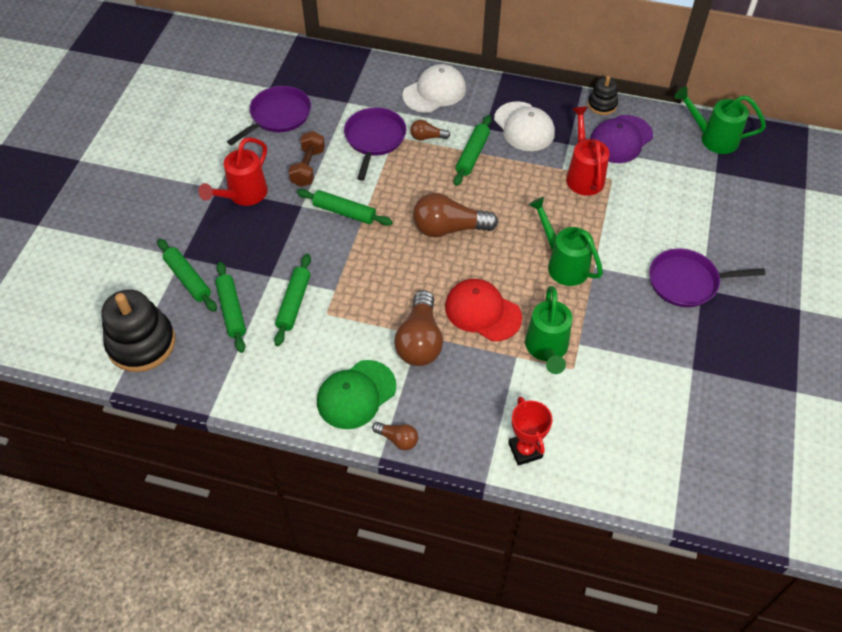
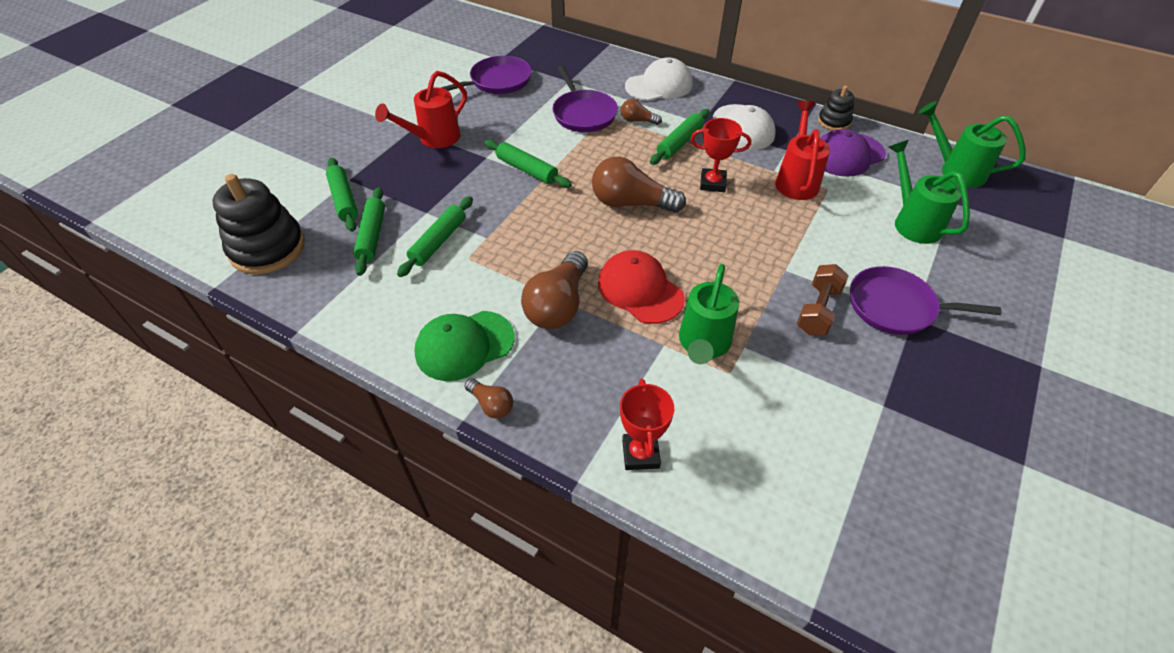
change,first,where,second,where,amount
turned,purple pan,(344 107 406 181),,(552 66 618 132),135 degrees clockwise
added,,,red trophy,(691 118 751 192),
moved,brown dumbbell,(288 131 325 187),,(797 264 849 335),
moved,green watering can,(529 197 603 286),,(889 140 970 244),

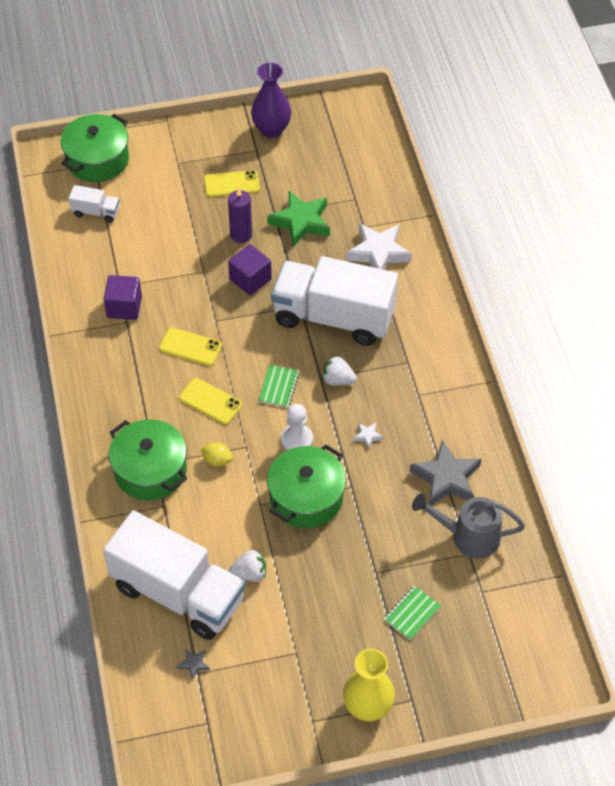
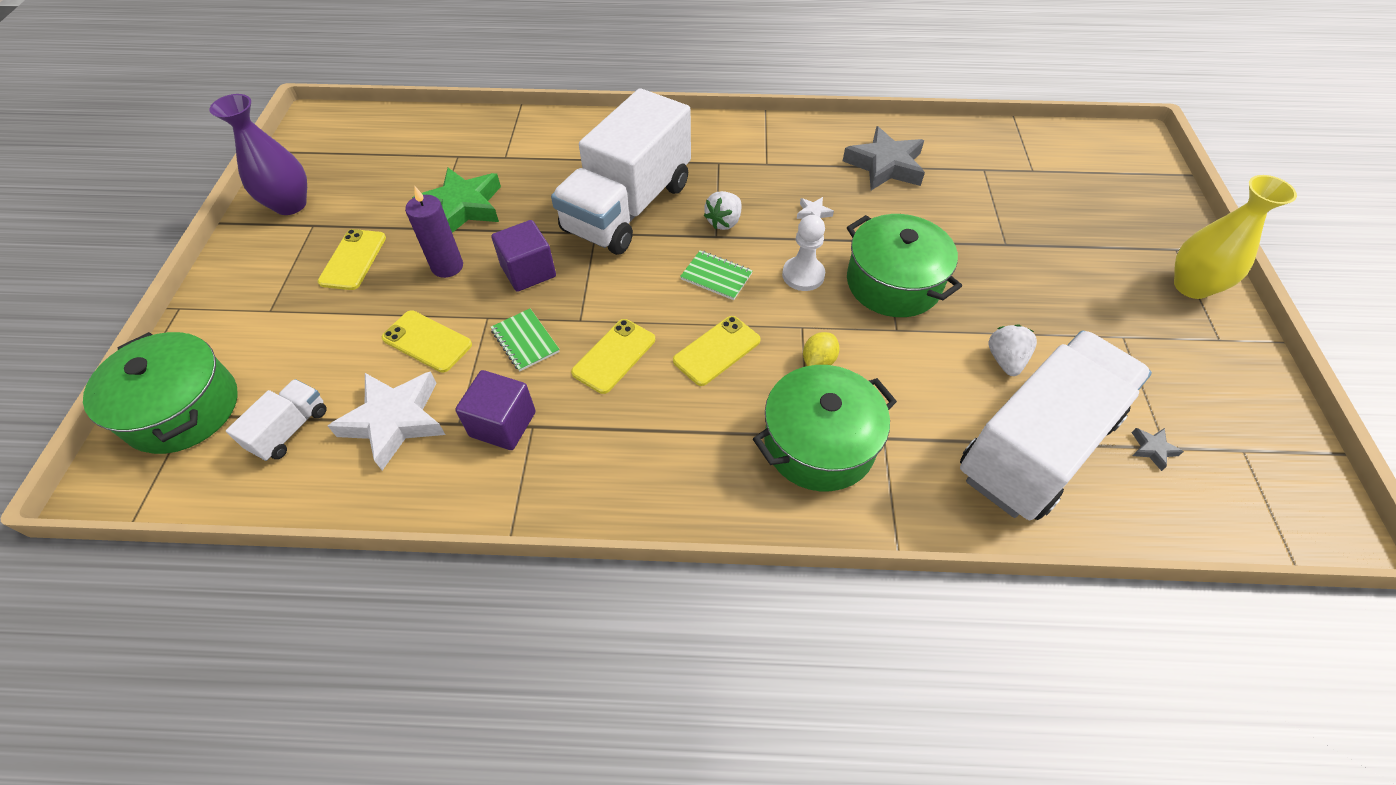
change,first,where,second,where,amount
moved,white star,(346 223 412 270),,(328 371 445 470),
added,,,yellow phone,(382 310 472 372),
moved,green notebook,(384 586 441 640),,(491 308 560 372),
removed,grey watering can,(412 493 525 559),,,

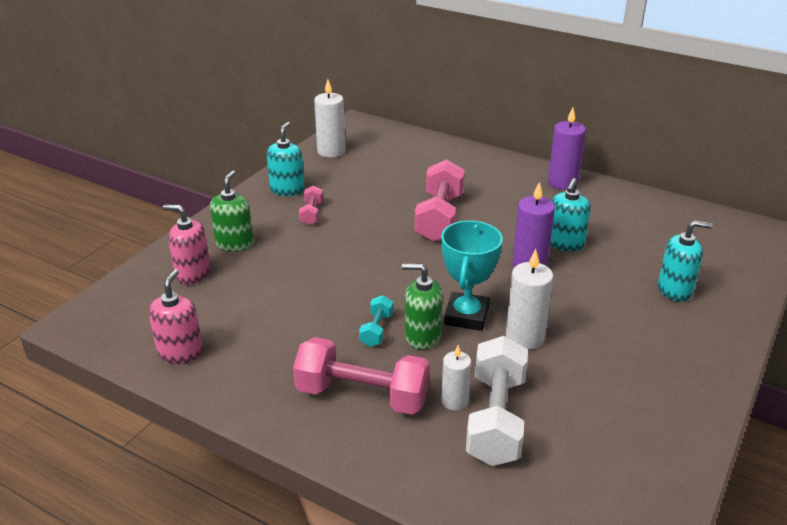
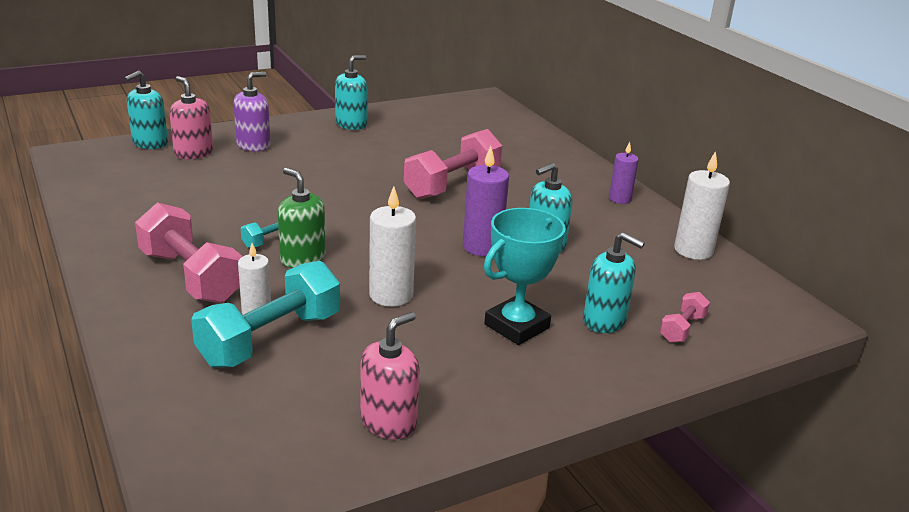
change,first,where,second,where,amount
added,,,turquoise soap dispenser,(124 71 168 149),
recoloured,white dumbbell,(466 336 528 466),turquoise dumbbell,(191 261 340 368),
recoloured,green soap dispenser,(210 171 254 252),purple soap dispenser,(233 72 271 152),
moved,pink soap dispenser,(149 269 203 364),,(360 312 420 439),
moved,turquoise trophy,(441 220 503 331),,(484 208 566 345),
resized,purple candle,(548 108 586 190),,(609 142 639 204),x0.64
moved,pink dumbbell,(299 185 323 225),,(660 292 710 343),
moved,white candle,(314 79 345 158),,(674 151 730 260),

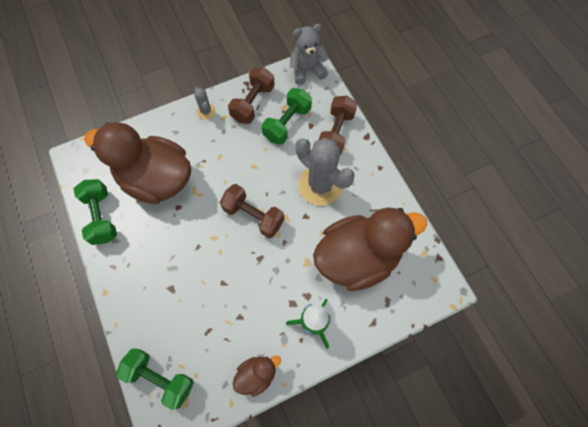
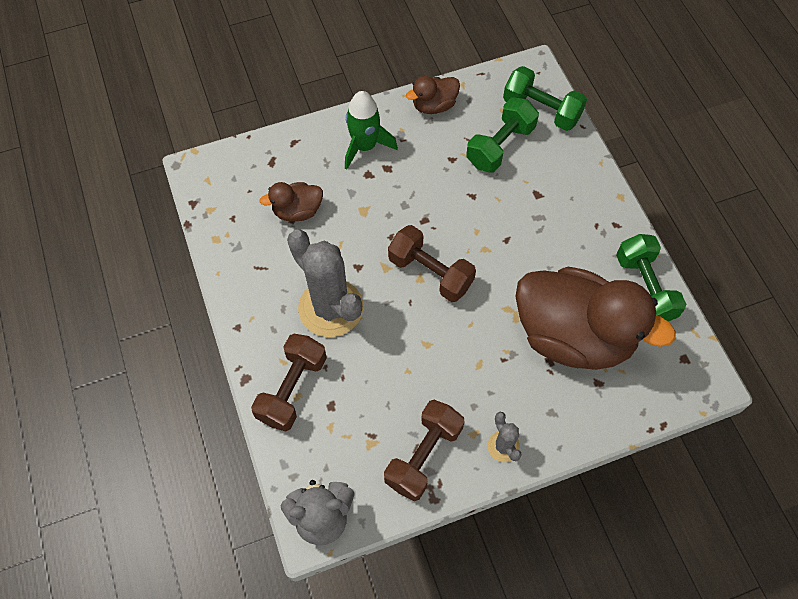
change,first,where,second,where,amount
resized,brown duck,(313 208 427 291),,(259 182 323 221),x0.44
moved,green dumbbell,(262 88 312 145),,(466 97 539 173),

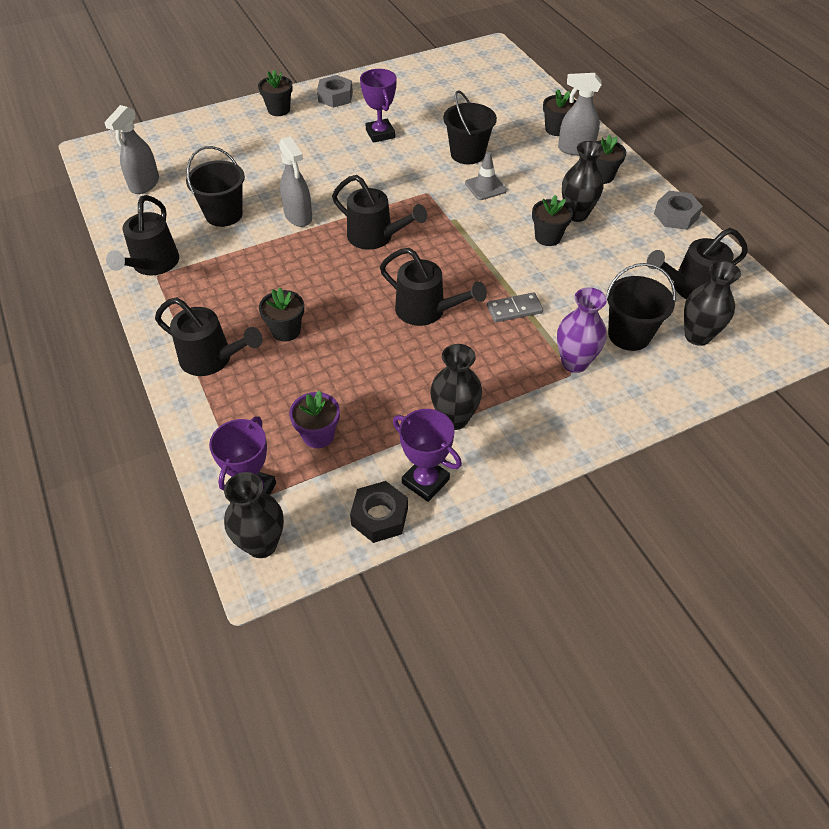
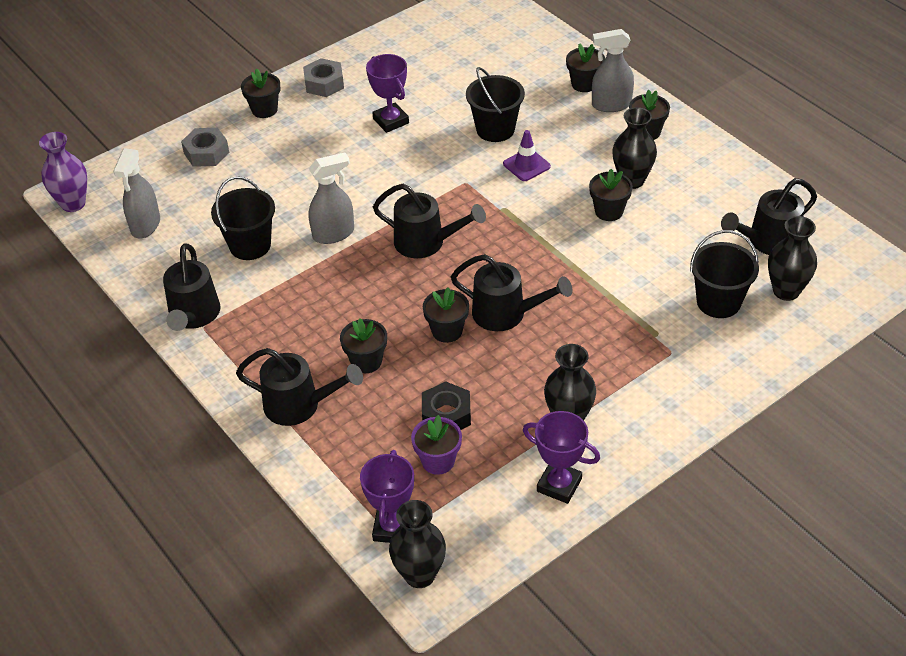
change,first,where,second,where,amount
moved,purple vase,(557 287 607 373),,(39 132 87 212),
moved,grey nut,(654 191 703 230),,(181 128 229 167),
turned,grey spray bottle,(279 136 312 227),,(309 152 354 244),75 degrees counterclockwise
moved,black nut,(350 481 408 543),,(422 381 471 430),
added,,,black flower pot,(423 287 469 343),
recoloured,grey traffic cone,(465 152 507 200),purple traffic cone,(503 130 551 181),
removed,grey domino,(487 292 543 322),,,

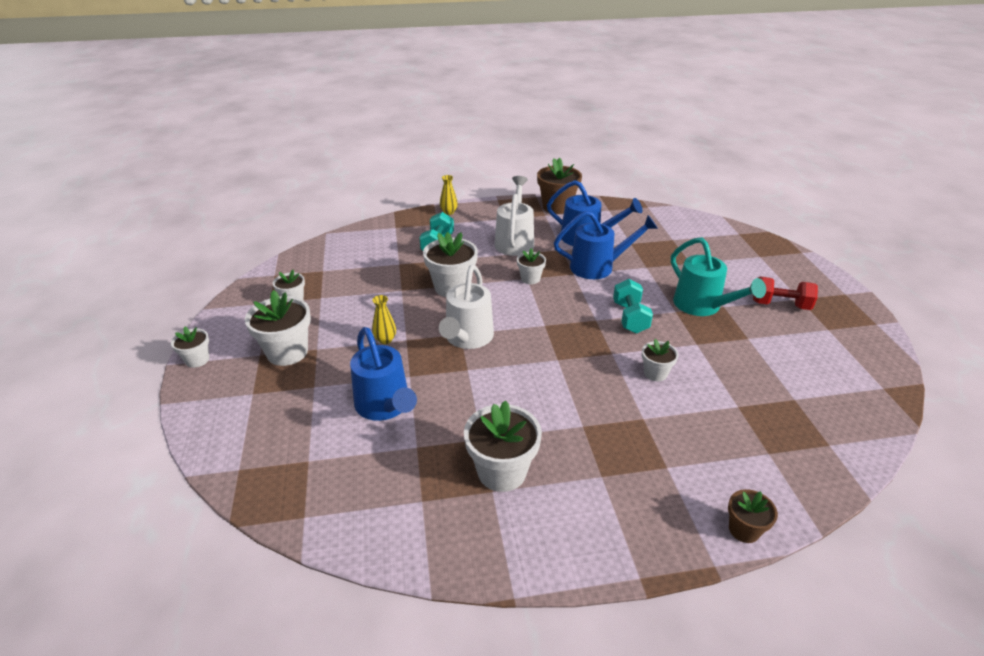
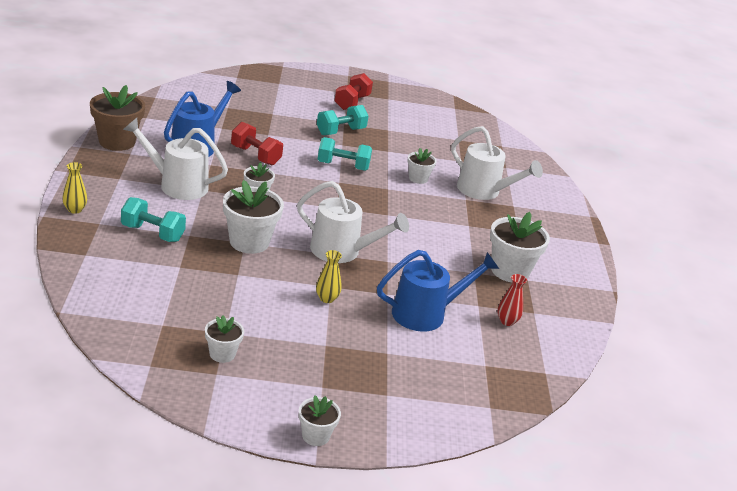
change,first,where,second,where,amount
replaced,blue watering can,(554 211 658 279),red dumbbell,(231 122 283 165),
replaced,turquoise watering can,(671 237 766 316),turquoise dumbbell,(317 105 369 135),
added,,,white watering can,(451 126 543 200),
added,,,red vase,(497 274 527 326),
removed,white flower pot,(245 290 311 366),,,
removed,brown flower pot,(728 489 778 543),,,

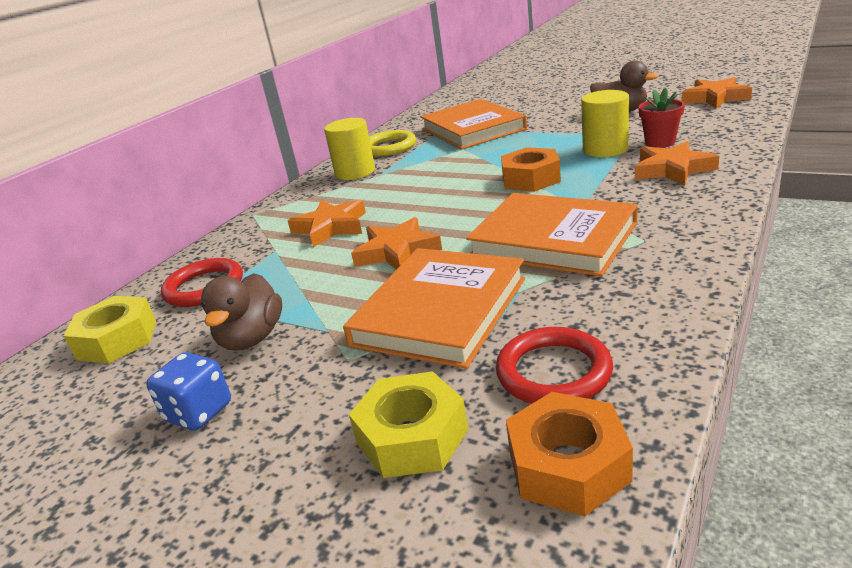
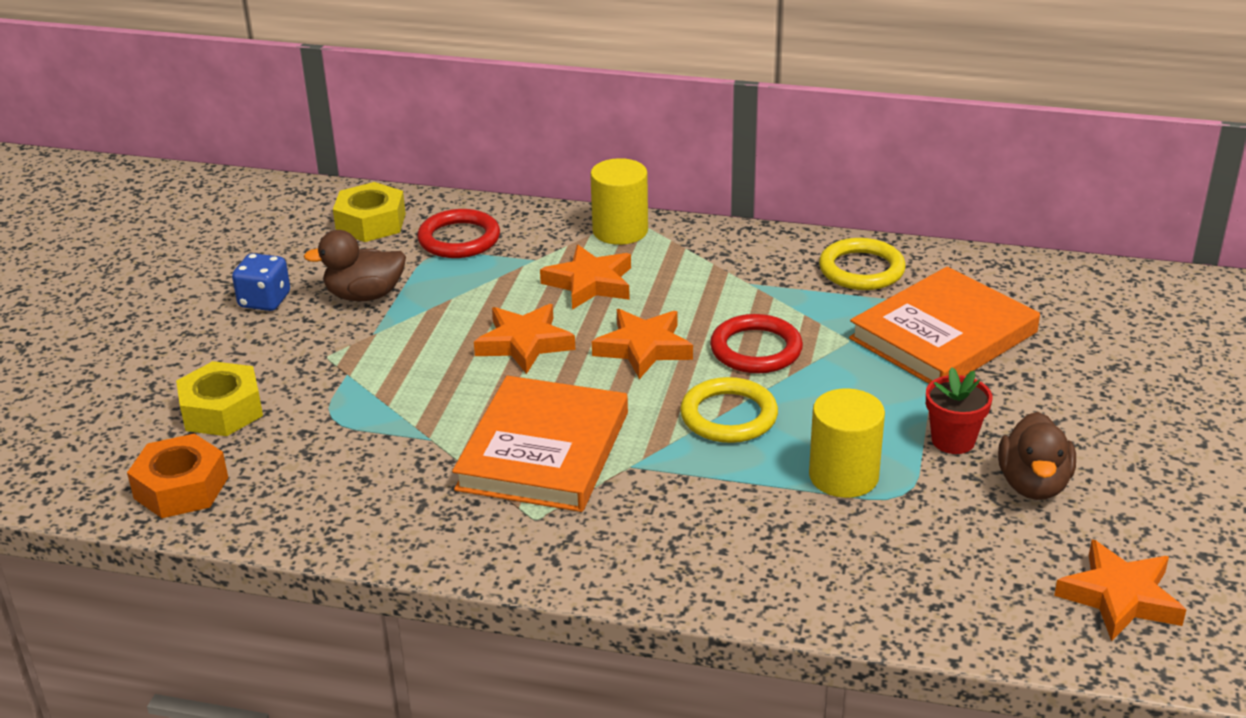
change,first,where,second,where,amount
moved,yellow cylinder,(324 118 375 180),,(590 158 648 245),
moved,orange star,(635 141 719 186),,(592 309 693 379),
replaced,orange nut,(501 147 561 192),yellow ring,(680 377 778 443),
moved,red ring,(496 327 613 404),,(710 314 803 373),
moved,red flower pot,(638 88 685 148),,(926 367 992 454),
removed,orange book,(343 248 525 369),,,

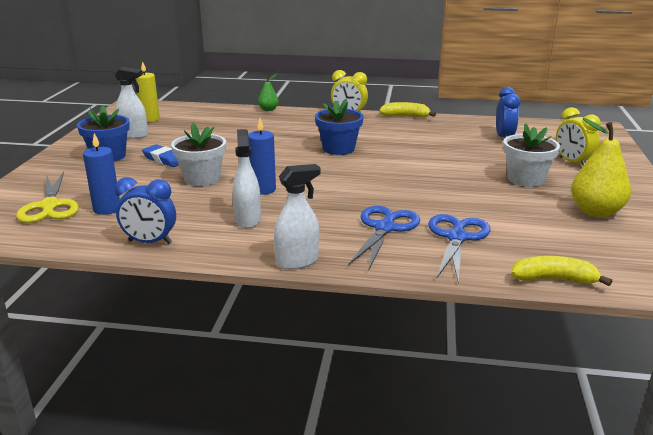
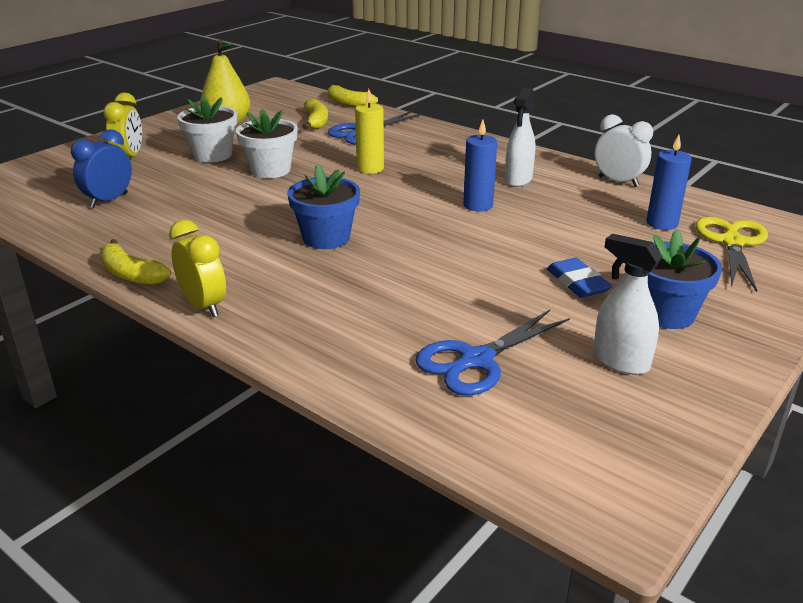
change,first,where,second,where,amount
moved,white flower pot,(171 123 226 186),,(236 109 297 178),
added,,,yellow banana,(302 98 328 129),
moved,yellow candle,(136 61 160 122),,(355 89 384 174),
moved,blue scissors,(348 206 420 269),,(415 310 570 396),
recoloured,blue clock,(115 177 176 244),white clock,(595 114 653 187),
removed,green pear,(258 74 279 111),,,
removed,white spray bottle,(274 164 321 270),,,

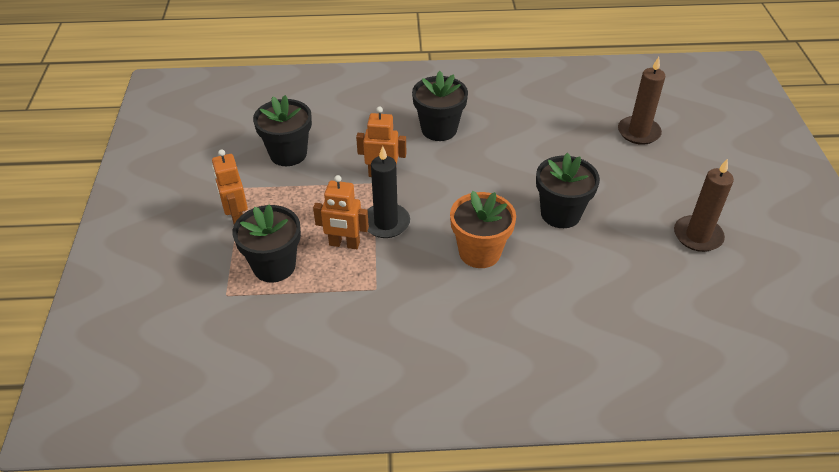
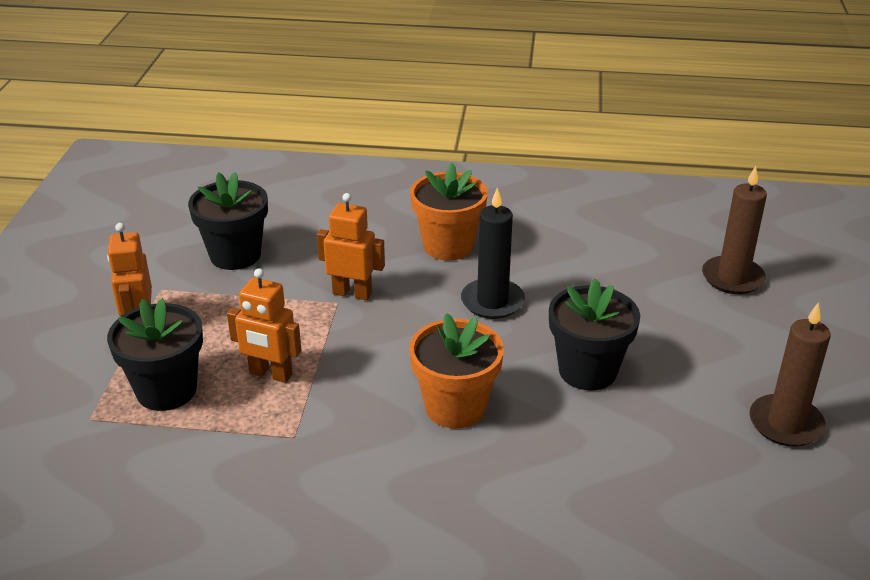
change,first,where,second,where,amount
recoloured,black flower pot,(412 71 468 141),orange flower pot,(410 163 488 261),
moved,black candle,(367 146 410 238),,(461 188 525 319),

